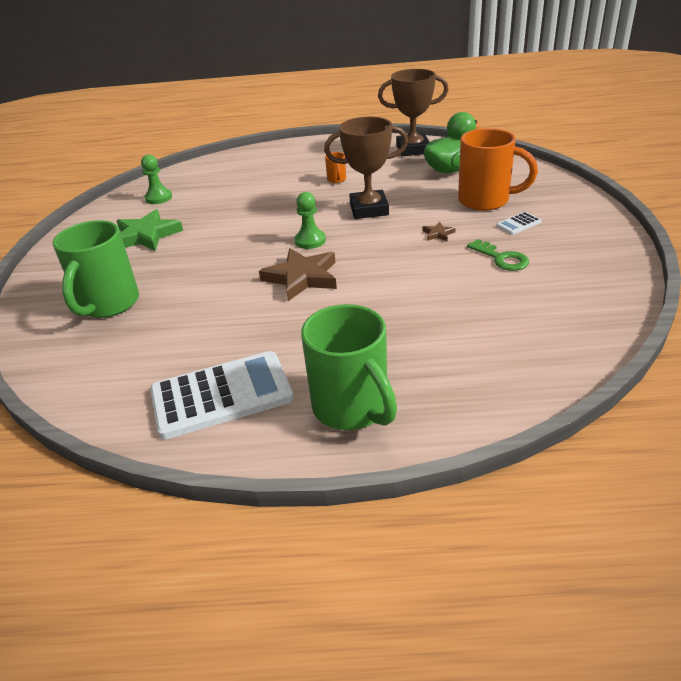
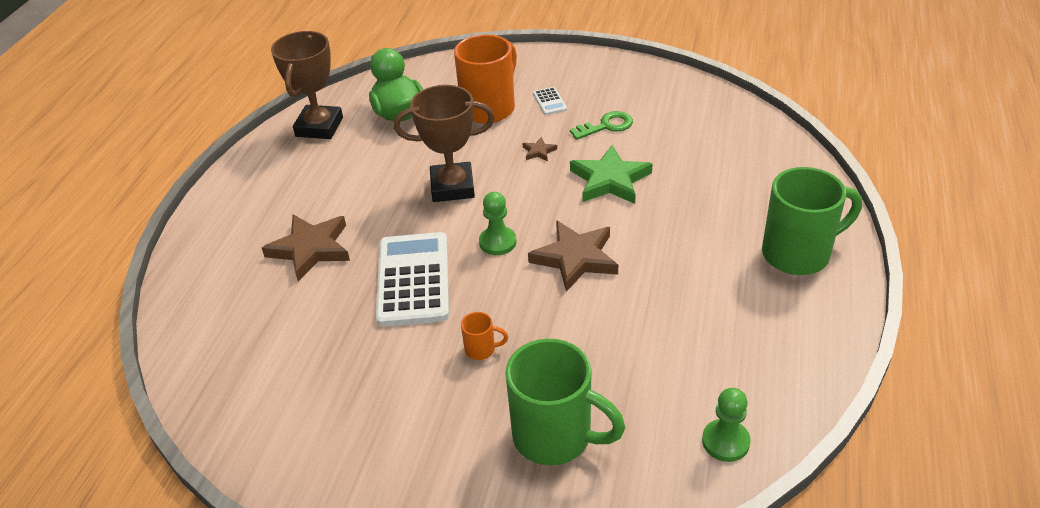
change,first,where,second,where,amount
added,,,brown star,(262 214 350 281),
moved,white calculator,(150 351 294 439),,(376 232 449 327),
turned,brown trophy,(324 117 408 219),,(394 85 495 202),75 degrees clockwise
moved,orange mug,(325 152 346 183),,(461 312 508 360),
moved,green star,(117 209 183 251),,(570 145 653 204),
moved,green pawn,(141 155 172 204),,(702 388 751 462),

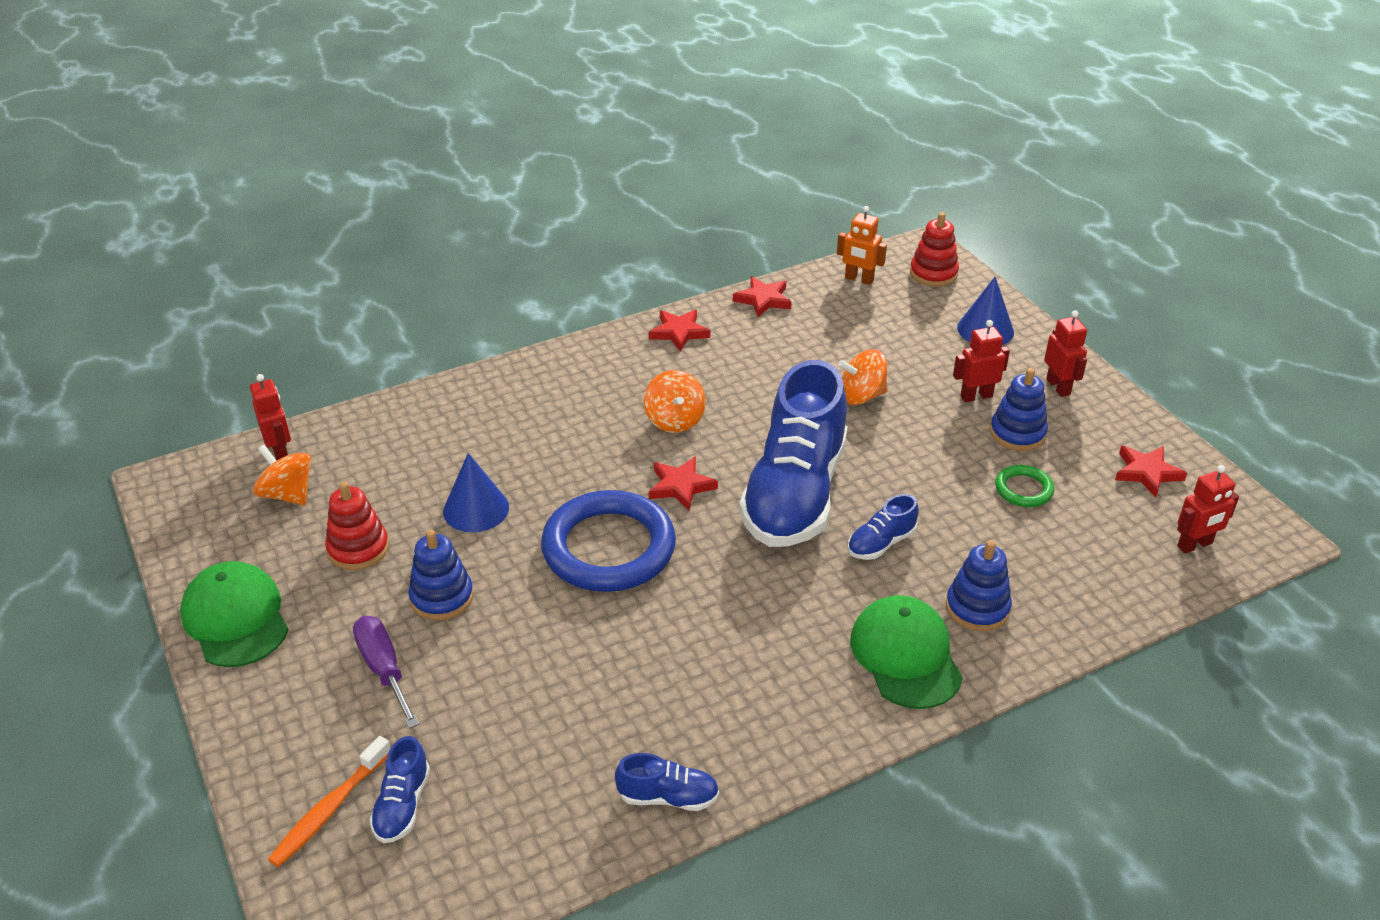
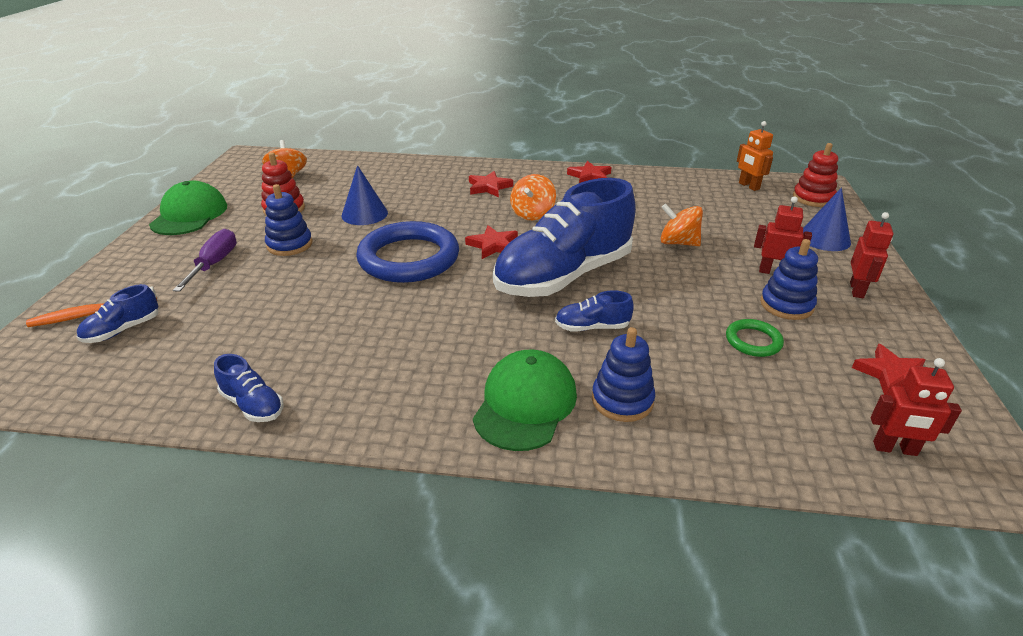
change,first,where,second,where,amount
moved,red star,(733 276 792 317),,(469 171 513 197),
removed,red robot,(250 374 291 461),,,

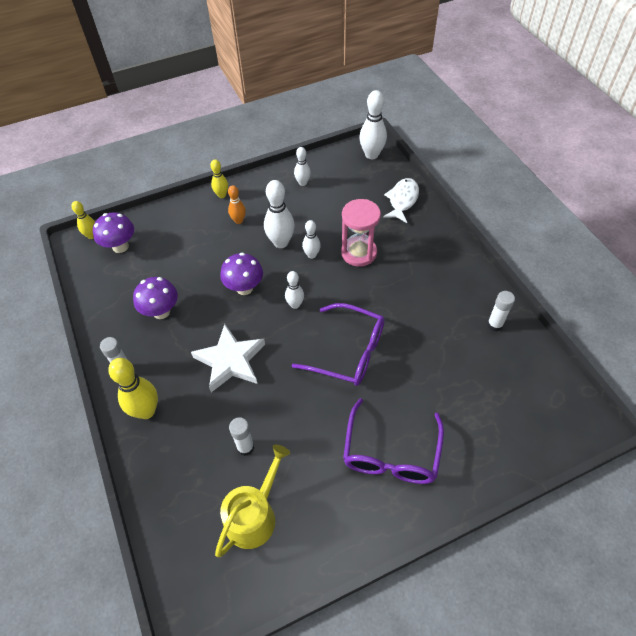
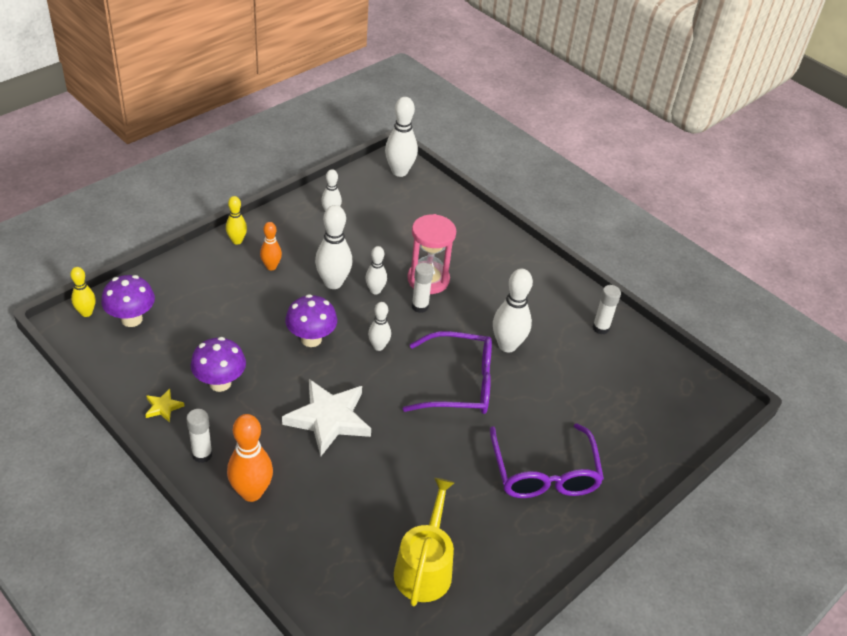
change,first,where,second,where,amount
added,,,yellow star,(145 389 184 423),
recoloured,yellow bowling pin,(108 358 158 419),orange bowling pin,(227 414 273 502),
moved,white glue stick,(229 417 254 456),,(412 263 433 313),
added,,,white bowling pin,(493 269 533 353),
removed,white fish,(383 178 419 223),,,

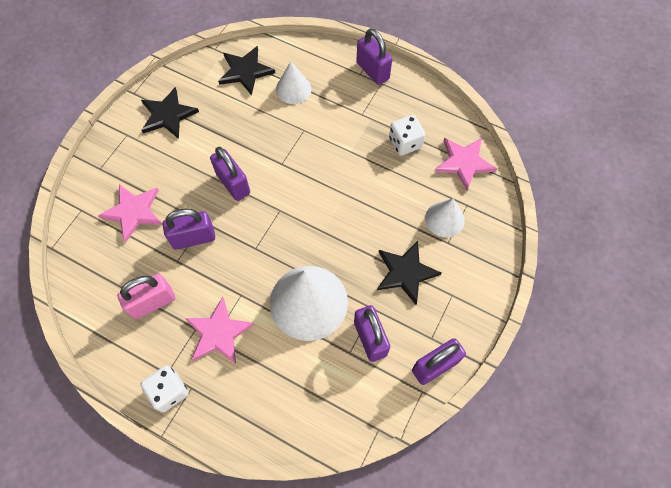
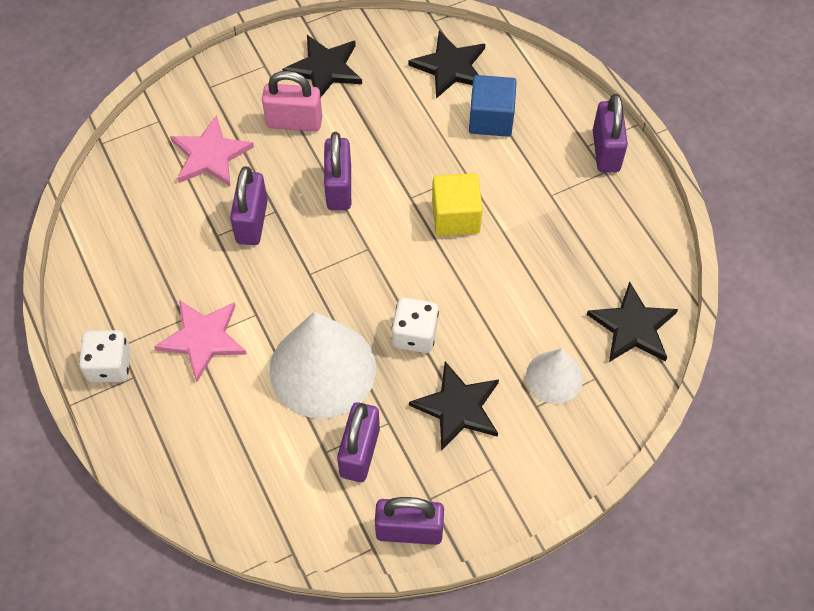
change,first,where,second,where,amount
turned,purple padlock,(163 209 215 249),,(230 166 268 245),75 degrees clockwise
moved,pink padlock,(117 274 175 319),,(262 71 322 132),
moved,white dice,(389 115 425 156),,(392 297 439 353),
added,,,yellow cube,(432 173 483 236),
replaced,white cone,(276 61 311 104),blue cube,(469 75 517 137),
recoloured,pink star,(434 138 497 191),black star,(587 281 678 362),

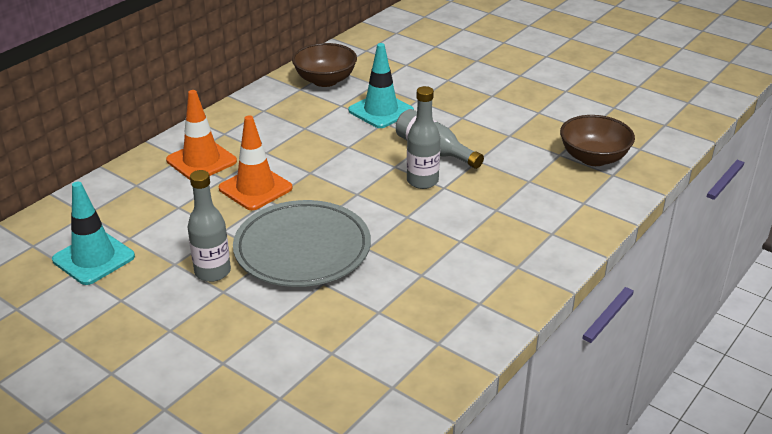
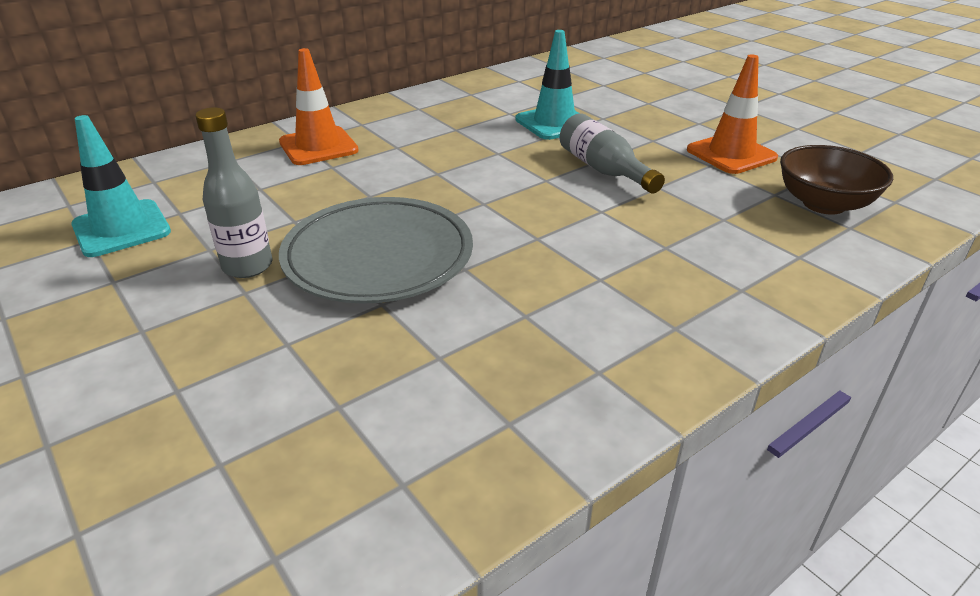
change,first,where,second,where,amount
moved,orange traffic cone,(219 115 293 210),,(687 54 778 174),
removed,brown bowl,(292 43 357 87),,,
removed,grey bottle,(407 86 440 189),,,

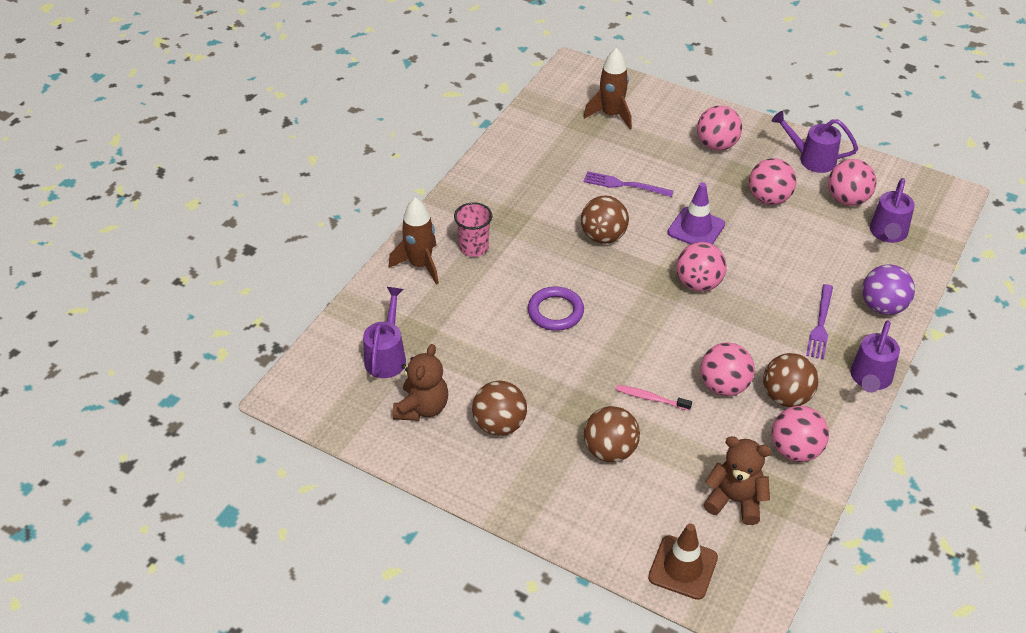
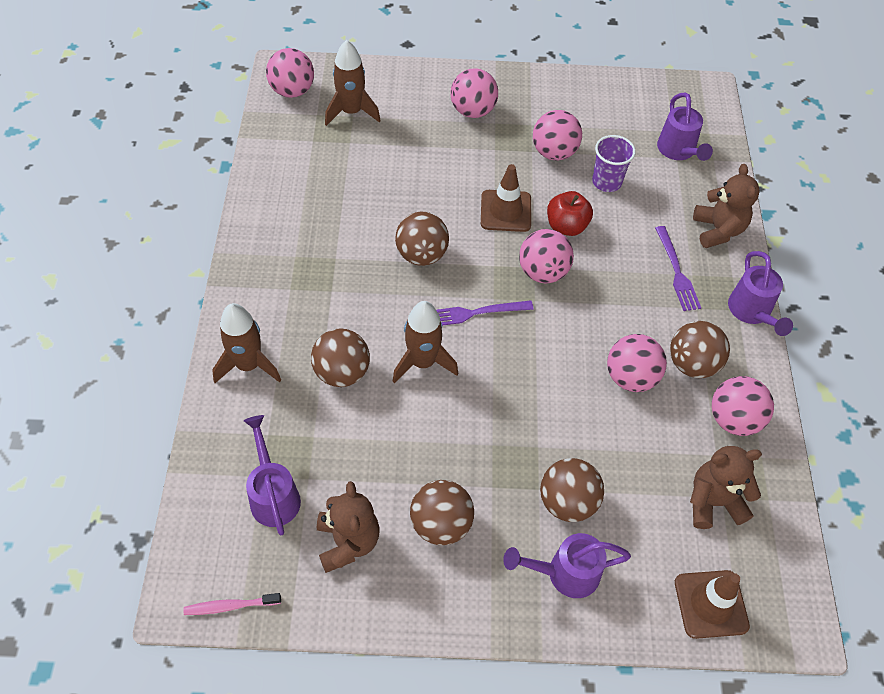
change,first,where,second,where,amount
moved,pink toothbrush,(616 385 692 411),,(183 593 281 615),
moved,pink ball,(828 159 877 206),,(266 48 314 98),
added,,,brown ball,(311 328 370 387),
replaced,purple ring,(528 286 584 331),brown rocket,(392 301 458 384),
moved,purple fork,(583 171 673 197),,(436 300 533 326),
recoloured,purple traffic cone,(667 182 725 244),brown traffic cone,(481 164 531 232),
moved,purple watering can,(772 111 858 173),,(503 533 631 598),
added,,,red apple,(547 191 593 236),
added,,,purple cup,(592 135 636 192),
replaced,purple ball,(862 264 915 315),brown teddy bear,(693 164 760 248),
removed,pink cup,(454 202 492 257),,,

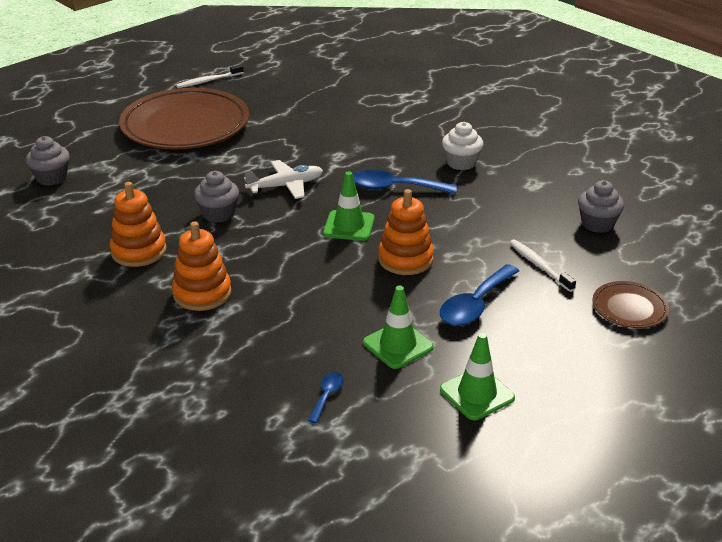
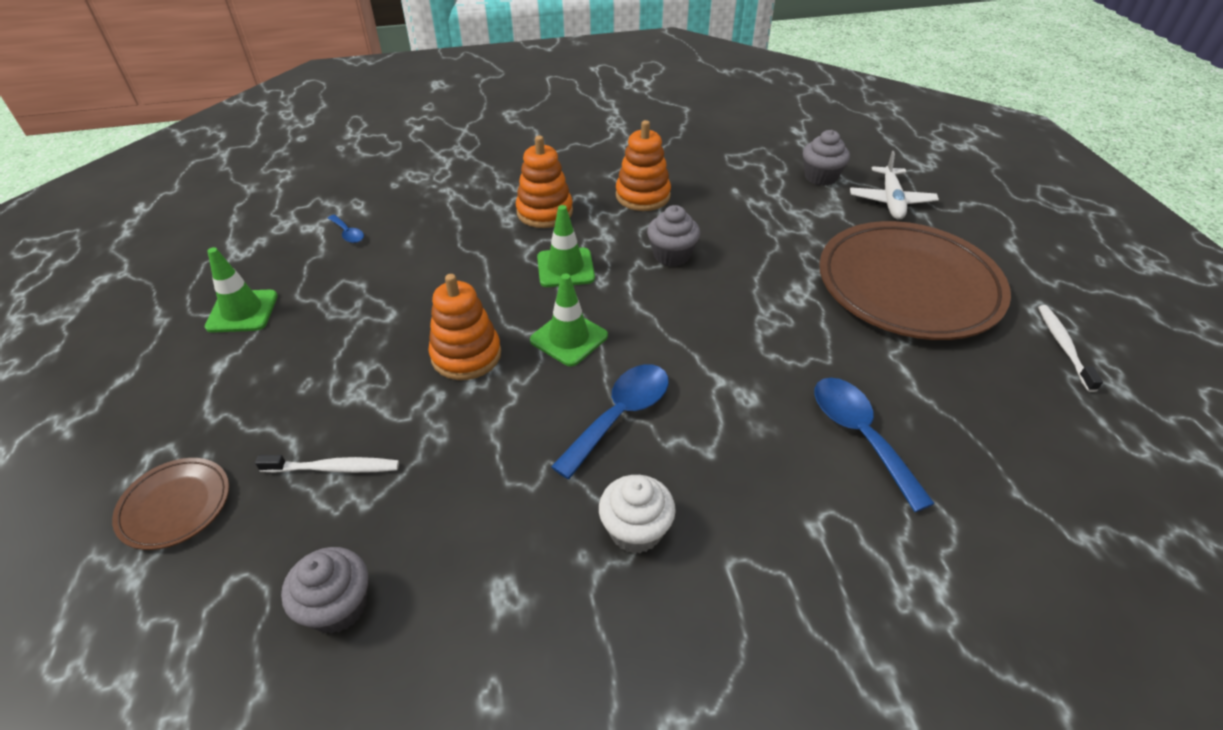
change,first,where,second,where,amount
moved,green traffic cone,(363 286 434 369),,(537 205 595 287),
moved,blue spoon,(440 264 519 326),,(814 378 935 512),
moved,white plane,(244 160 323 199),,(850 151 939 220),

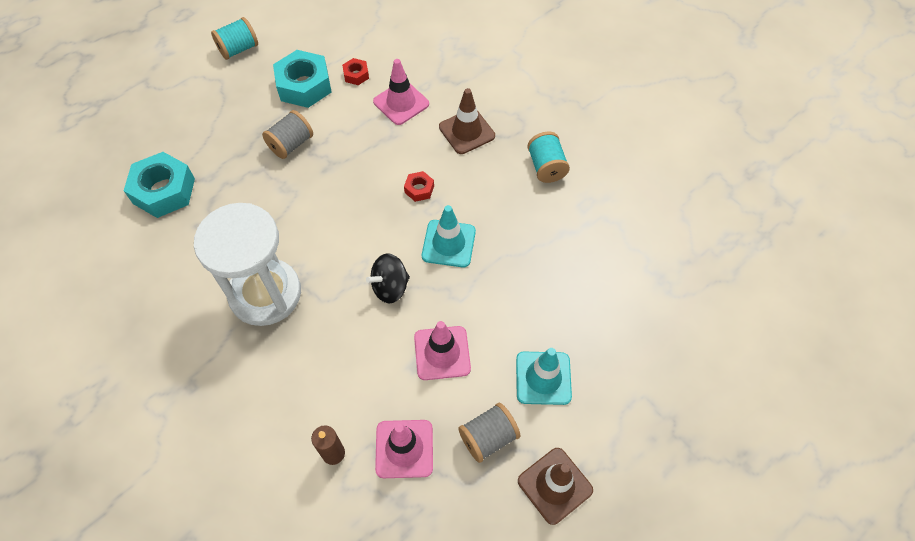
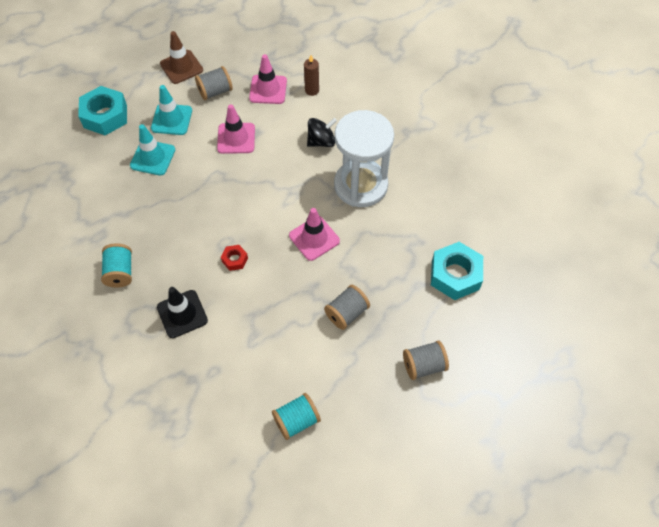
change,first,where,second,where,amount
moved,turquoise nut,(273 50 332 108),,(78 86 127 135),
moved,turquoise traffic cone,(422 205 476 268),,(130 124 175 176),
recoloured,brown traffic cone,(439 88 495 154),black traffic cone,(157 287 208 338),
moved,turquoise spool,(211 17 258 60),,(272 393 321 440),
moved,pink traffic cone,(373 59 429 125),,(289 208 340 261),
moved,black spinning top,(366 253 410 303),,(307 118 337 147),
added,,,grey spool,(403 341 449 380),
removed,red nut,(342 58 369 85),,,

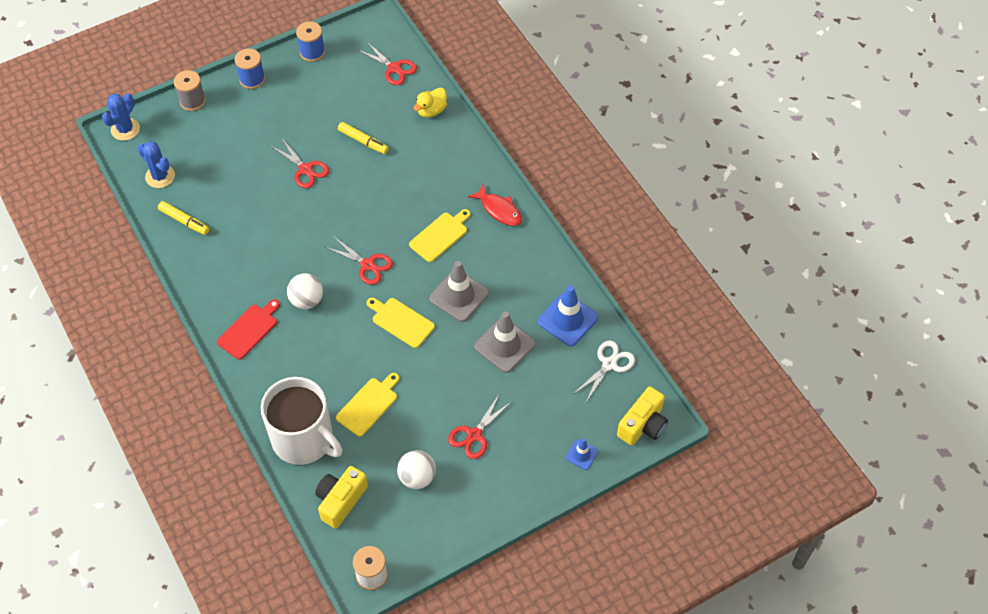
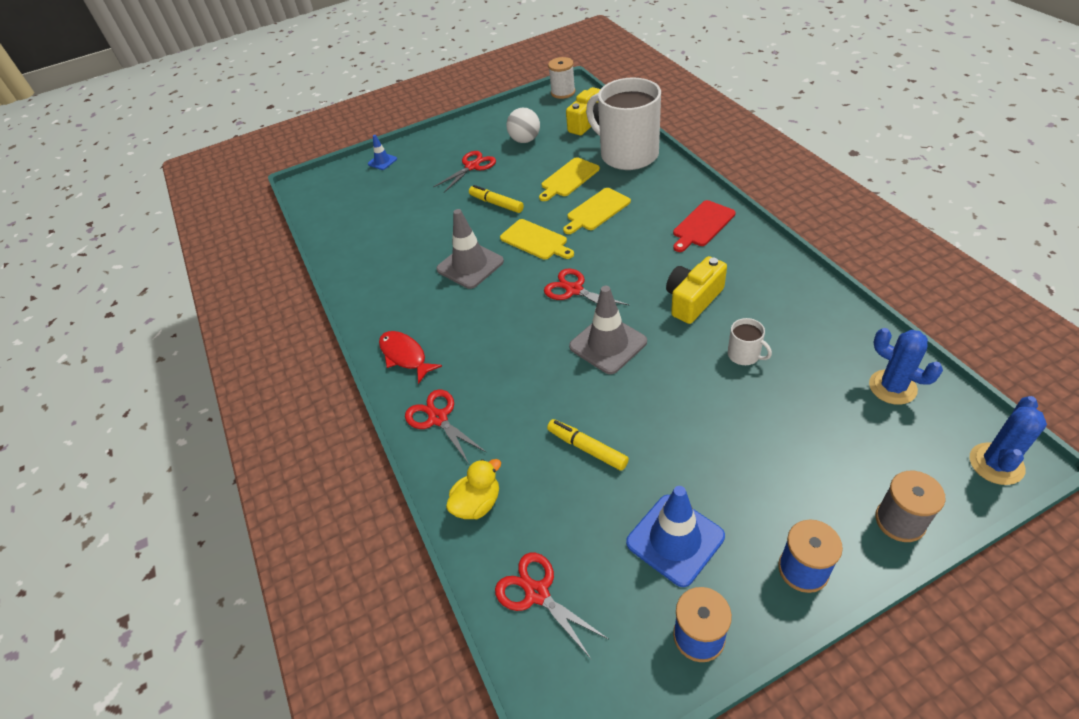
change,first,where,second,where,amount
moved,red scissors,(271 138 329 188),,(405 389 487 464),
moved,yellow marker,(158 201 209 235),,(469 185 524 213),
moved,yellow cutting board,(409 209 471 262),,(563 188 631 234),
moved,grey traffic cone,(474 312 536 373),,(569 286 647 374),
moved,blue traffic cone,(538 285 598 346),,(626 486 725 587),
moved,yellow camera,(617 386 668 445),,(666 256 727 324),
added,,,white mug,(728 318 772 365),
removed,white ball,(287 273 323 309),,,
removed,white scissors,(573 341 635 404),,,

